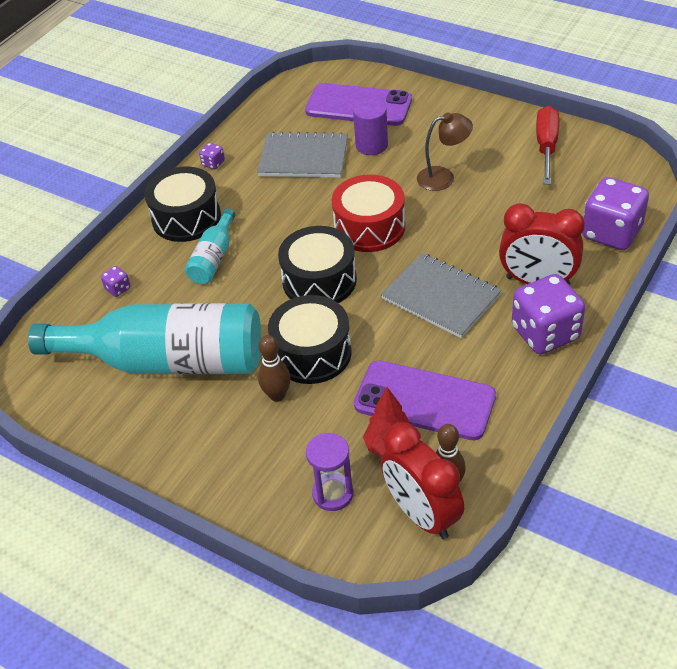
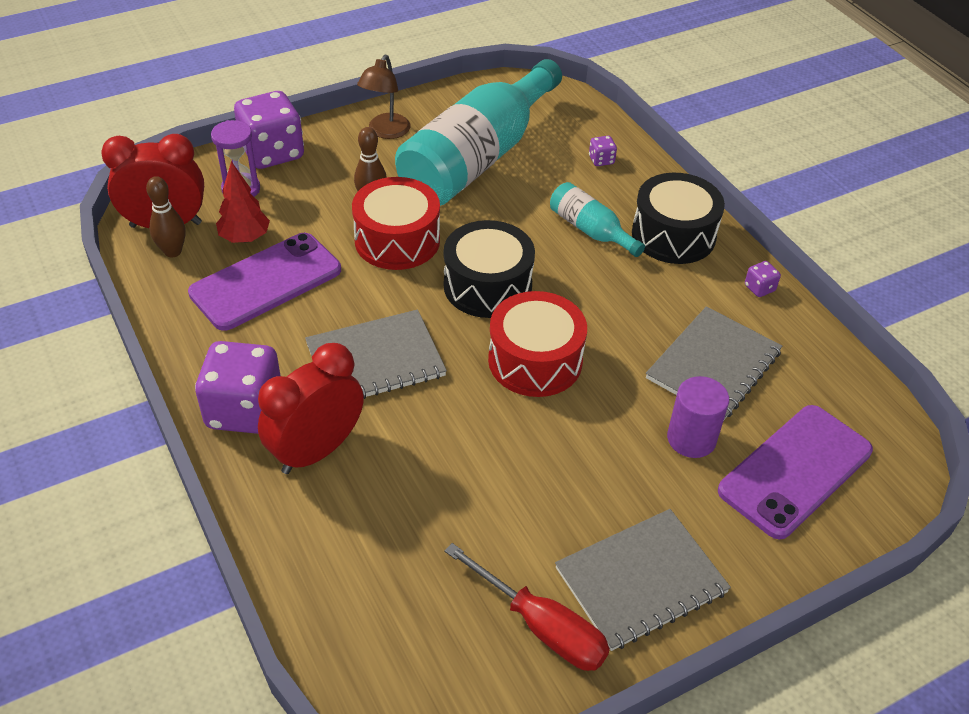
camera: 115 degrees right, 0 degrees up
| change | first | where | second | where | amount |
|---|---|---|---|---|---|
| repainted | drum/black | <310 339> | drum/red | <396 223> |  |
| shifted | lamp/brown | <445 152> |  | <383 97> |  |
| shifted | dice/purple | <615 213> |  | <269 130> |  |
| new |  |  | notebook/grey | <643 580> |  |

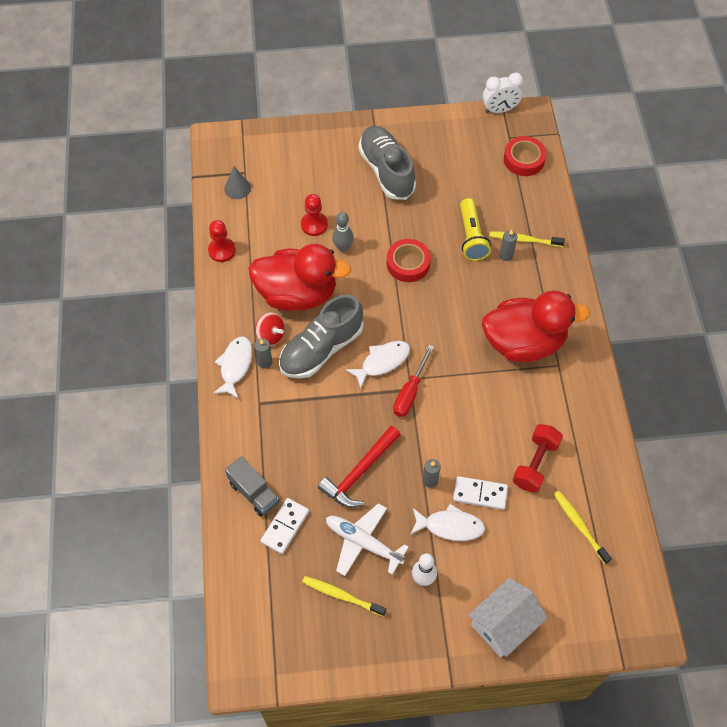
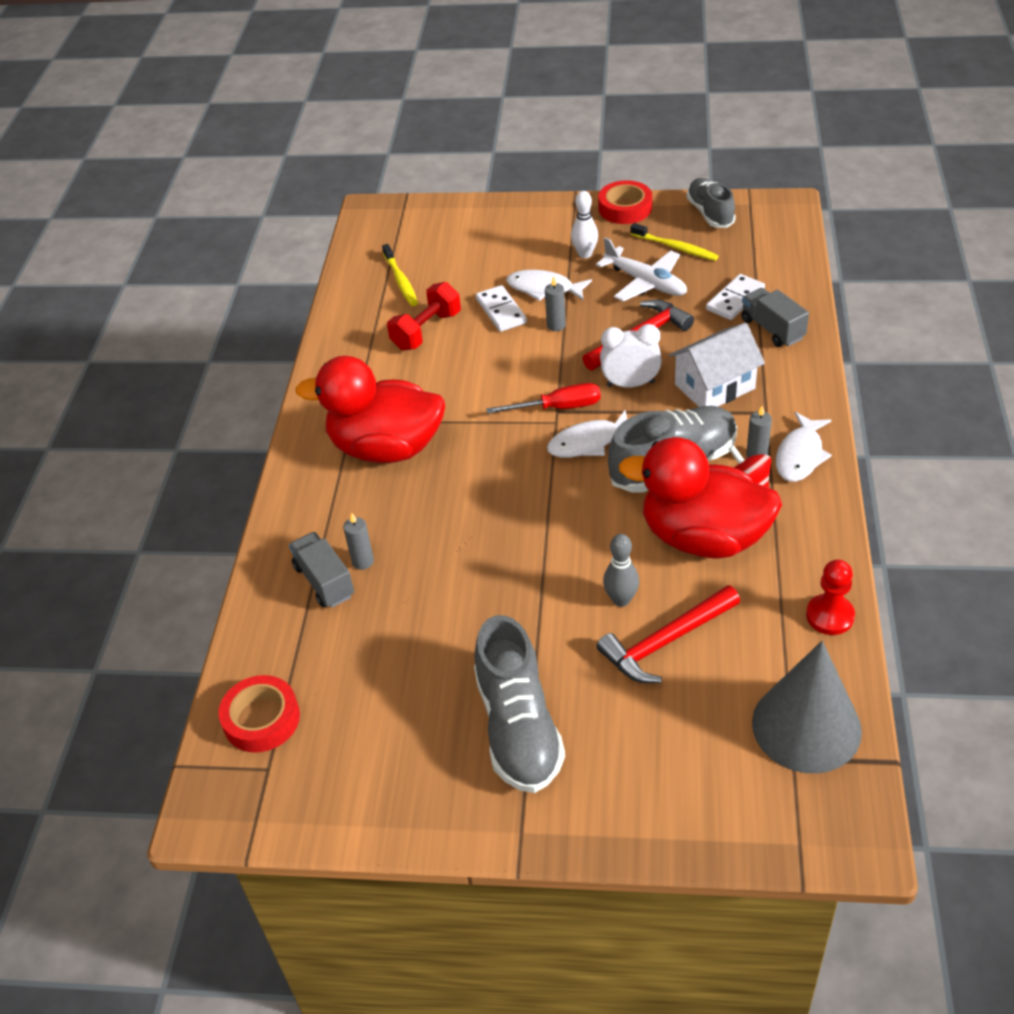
camera: 165 degrees left, 15 degrees down
| change | first | where | second | where | amount |
|---|---|---|---|---|---|
| scaled | cone/grey | <237 182> |  | <807 707> | x2.11 |
| swapped | pawn/red | <314 215> | hammer/red | <668 634> |  |
| shifted | tape/red | <409 260> |  | <625 202> |  |
| rotated | screwdriver/red | <413 381> |  | <543 398> | 45 degrees clockwise |
| rotated | domino/white | <480 493> |  | <501 308> | 45 degrees clockwise |
| gone | flashlight/yellow | <475 229> |  |  |  |
| shifted | house/white | <508 617> |  | <717 365> |  |
| shifted | clock/white | <503 93> |  | <631 355> |  |
| swapped | toothbrush/yellow | <527 239> | truck/grey | <321 570> |  |
| new |  |  | shoe/grey | <711 203> |  |

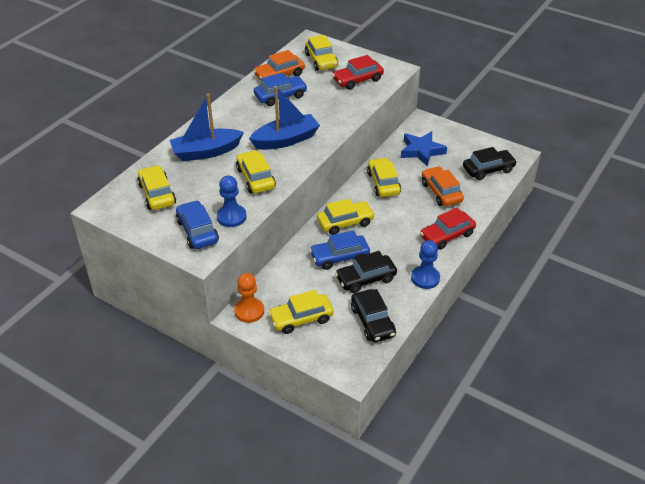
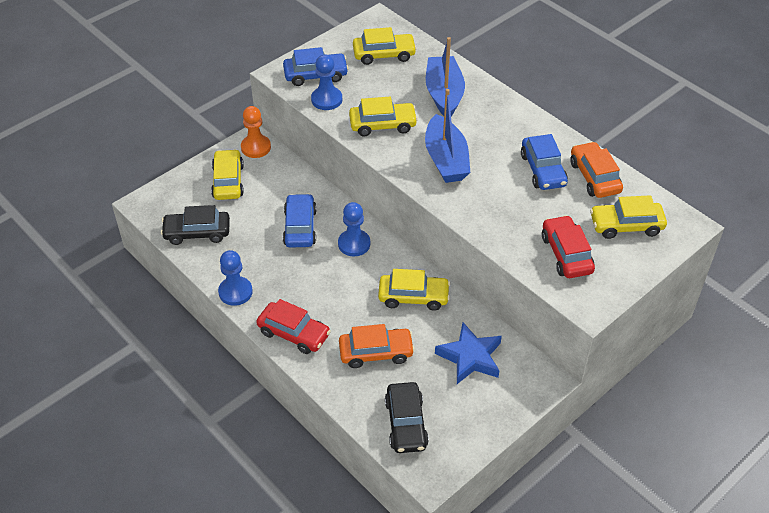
camera: 105 degrees right, 5 degrees up
| change | first | where | second | where | amount |
|---|---|---|---|---|---|
| swapped | car/yellow | <346 217> | pawn/blue | <354 229> |  |
| gone | car/black | <366 272> |  |  |  |
| rotated | car/red | <448 229> |  | <293 326> | 135 degrees clockwise |

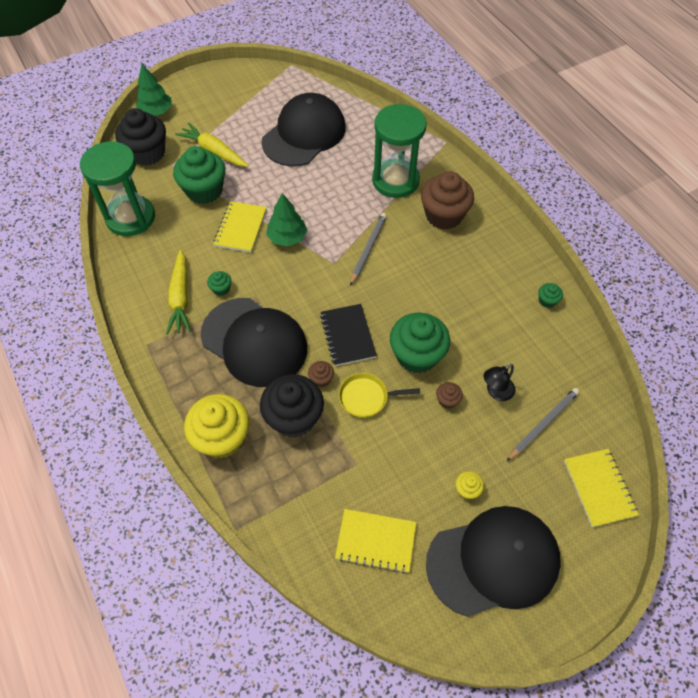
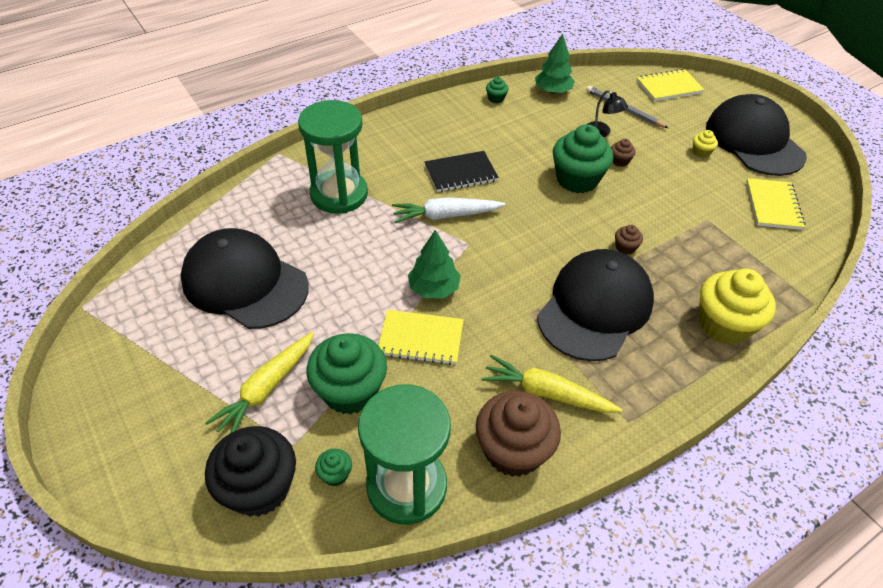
camera: 95 degrees left, 10 degrees down
| change | first | where | second | where | amount |
|---|---|---|---|---|---|
| shifted | tree/green | <154 90> |  | <555 64> |  |
| rotated | carrot/yellow | <178 292> |  | <552 384> | 150 degrees counterclockwise |
| shifted | cupcake/green | <219 283> |  | <333 467> |  |
| gone | cupcake/black | <292 406> |  |  |  |
| shifted | notebook/black | <348 335> |  | <462 171> |  |
| gone | pan/yellow | <379 395> |  |  |  |
| swapped | pencil/grey | <368 249> | carrot/white | <448 210> |  |
| shifted | cupcake/brown | <447 201> |  | <518 434> |  |

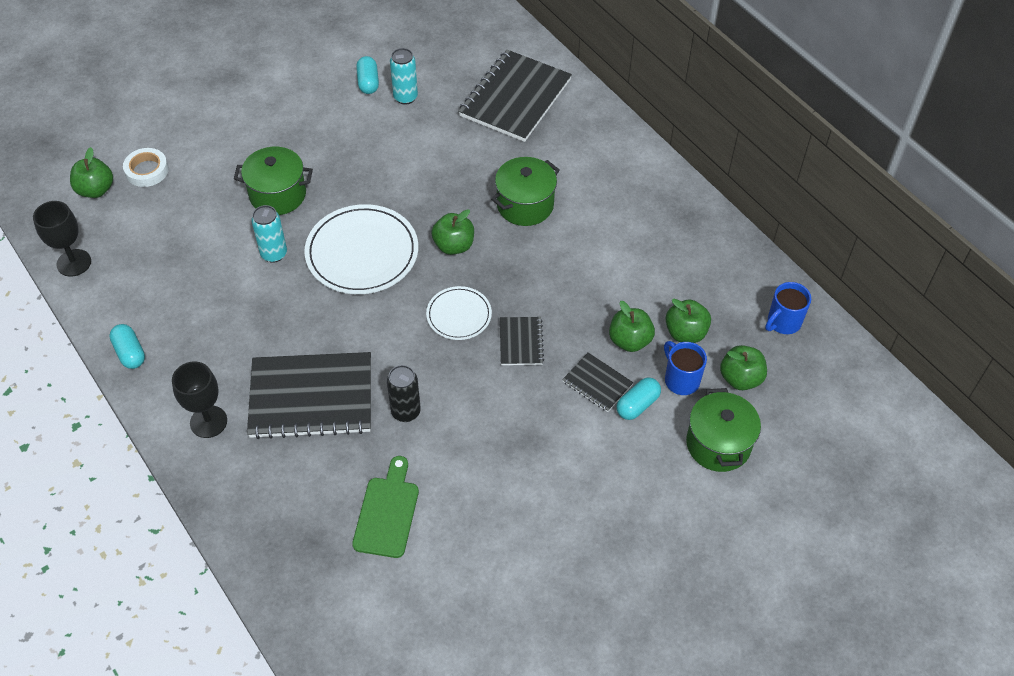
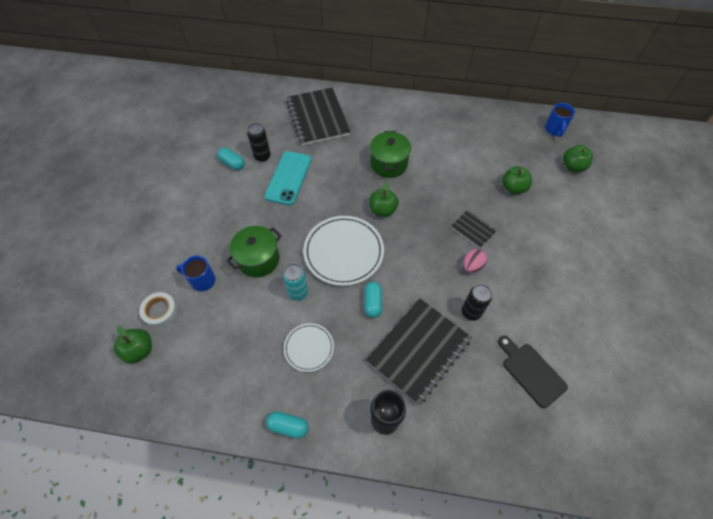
camera: 45 degrees left, 5 degrees up
| change | first | where | second | where | amount |
|---|---|---|---|---|---|
| gone | goblet/black | <62 239> |  |  |  |
| repainted | cutting board/green | <385 507> | cutting board/black | <533 372> |  |
| repainted | can/turquoise | <404 76> | can/black | <259 142> |  |
| shifted | plate/white | <459 313> |  | <309 347> |  |
| gone | notebook/black | <597 382> |  |  |  |
| shifted | capsule/turquoise | <638 399> |  | <373 300> |  |
| shifted | mug/blue | <685 368> |  | <196 273> |  |
| gone | apple/green | <688 321> |  |  |  |
| gone | pot/green | <723 430> |  |  |  |
| new |  |  | phone/turquoise | <288 178> |  |
| new |  |  | egg/pink | <475 261> |  |

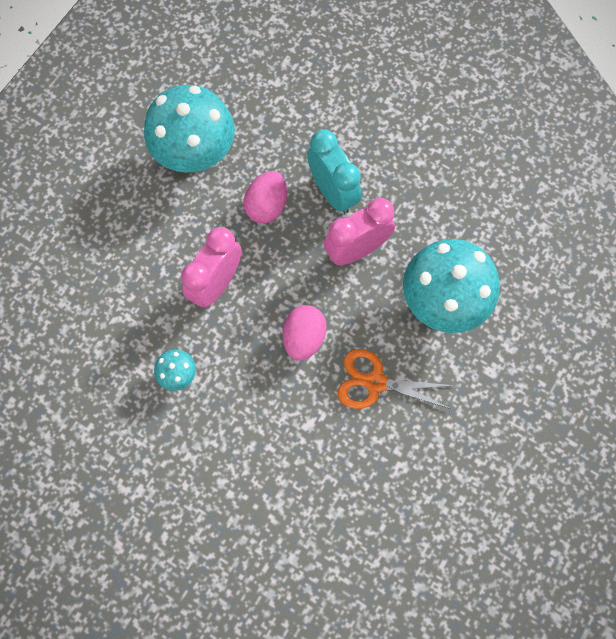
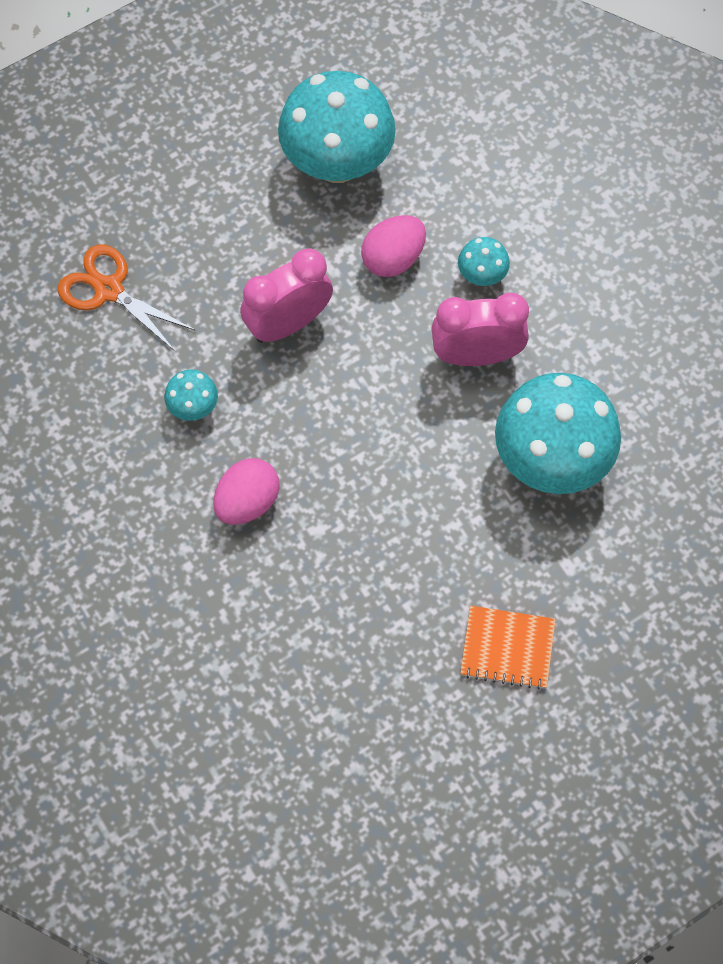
camera: 25 degrees right, 5 degrees down
| change | first | where | second | where | amount |
|---|---|---|---|---|---|
| shifted | egg/pink | <304 333> |  | <246 491> |  |
| swapped | clock/turquoise | <334 172> | mushroom/turquoise | <484 261> |  |
| shifted | scissors/orange | <396 379> |  | <126 298> |  |
| new |  |  | notebook/orange | <508 648> |  |

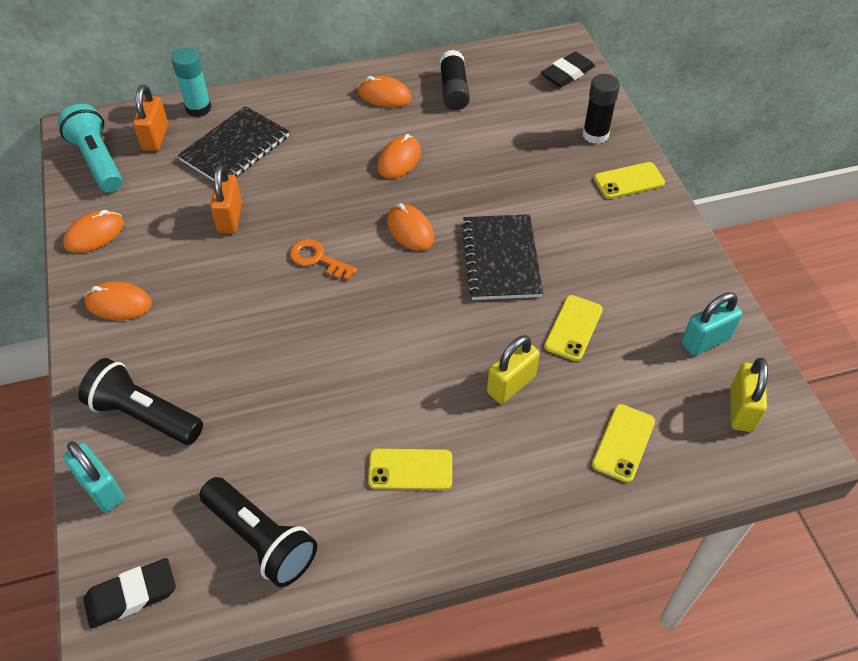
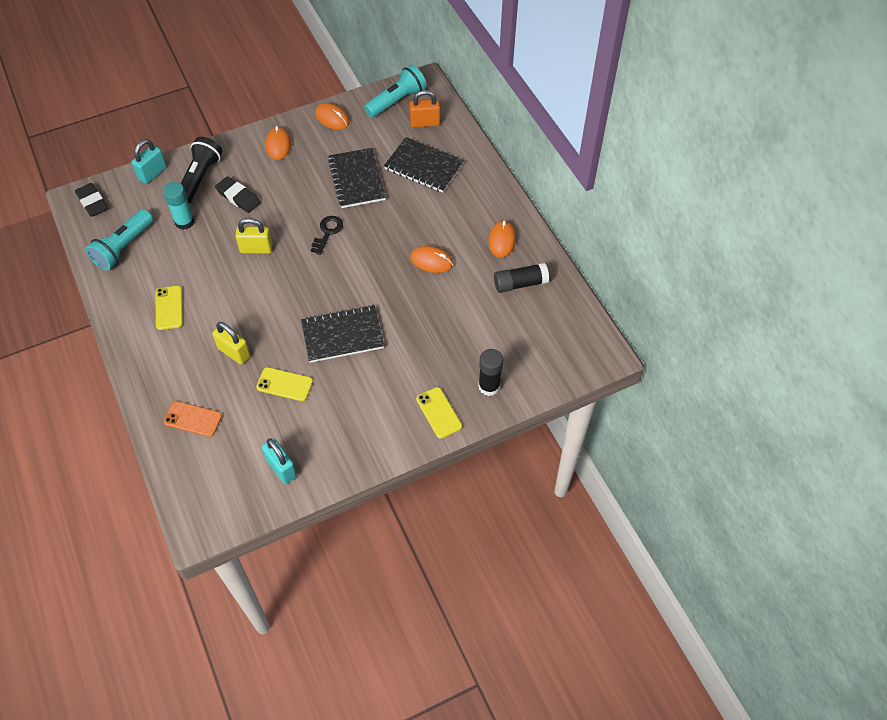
camera: 80 degrees right, 5 degrees up
| change | first | where | second | where | amount |
|---|---|---|---|---|---|
| shifted | glue stick/turquoise | <191 82> |  | <179 206> |  |
| repainted | flashlight/black | <258 532> | flashlight/turquoise | <119 239> |  |
| swapped | padlock/orange | <226 199> | notebook/black | <357 178> |  |
| repainted | key/orange | <323 259> | key/black | <327 235> |  |
| gone | mouse/orange | <410 227> |  |  |  |
| shifted | eraser/black | <568 69> |  | <238 194> |  |
| repainted | phone/yellow | <623 443> | phone/orange | <193 419> |  |
| shifted | padlock/yellow | <749 395> |  | <254 236> |  |

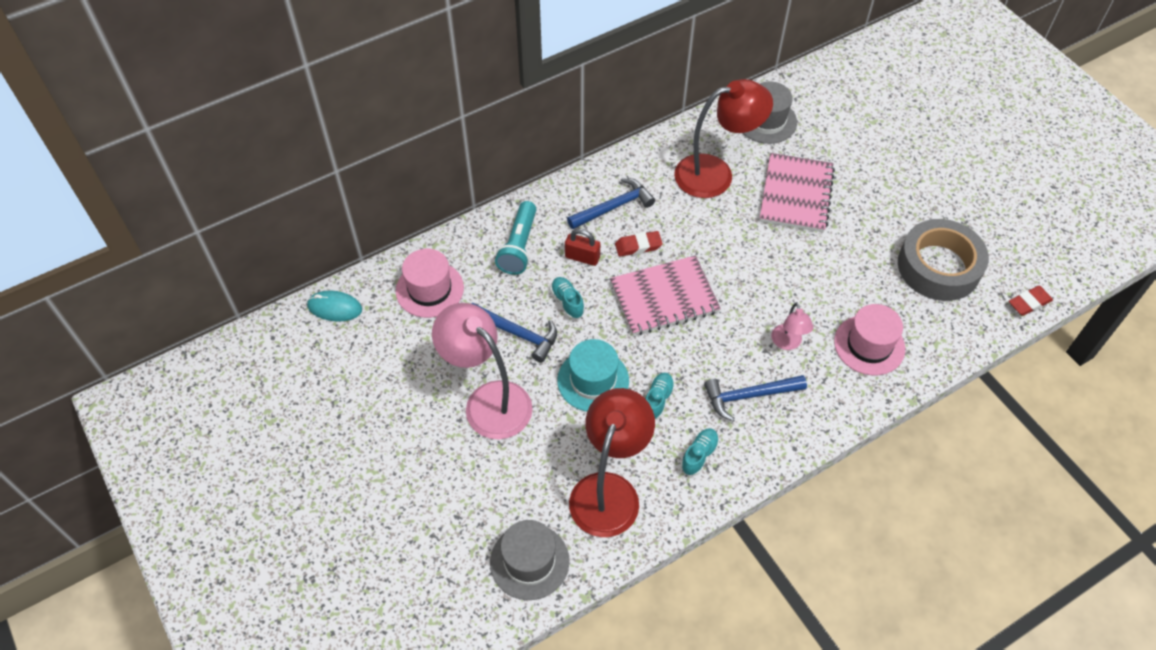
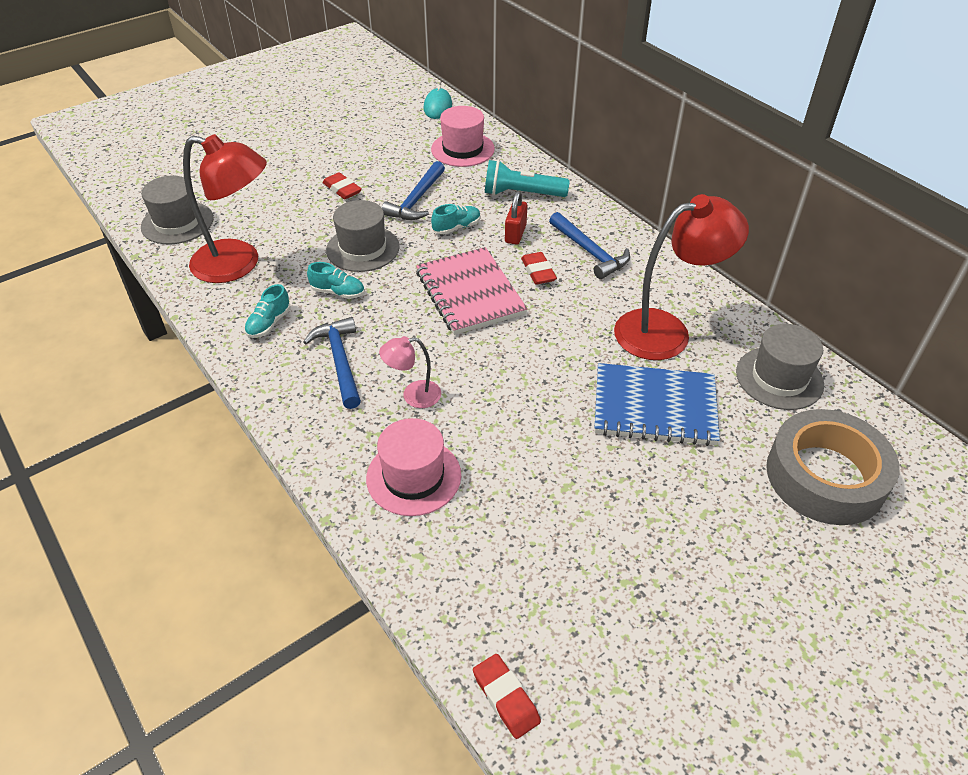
camera: 85 degrees right, 10 degrees down
| change | first | where | second | where | amount |
|---|---|---|---|---|---|
| swapped | lamp/pink | <482 371> | eraser/red | <342 185> |  |
| repainted | hat/turquoise | <593 375> | hat/grey | <363 236> |  |
| rotated | lamp/red | <723 138> |  | <681 277> | 90 degrees counterclockwise |
| rotated | shoe/turquoise | <700 451> |  | <267 311> | 90 degrees clockwise |
| repainted | notebook/pink | <797 192> | notebook/blue | <657 404> |  |
| shifted | tape/grey | <943 260> |  | <833 467> |  |

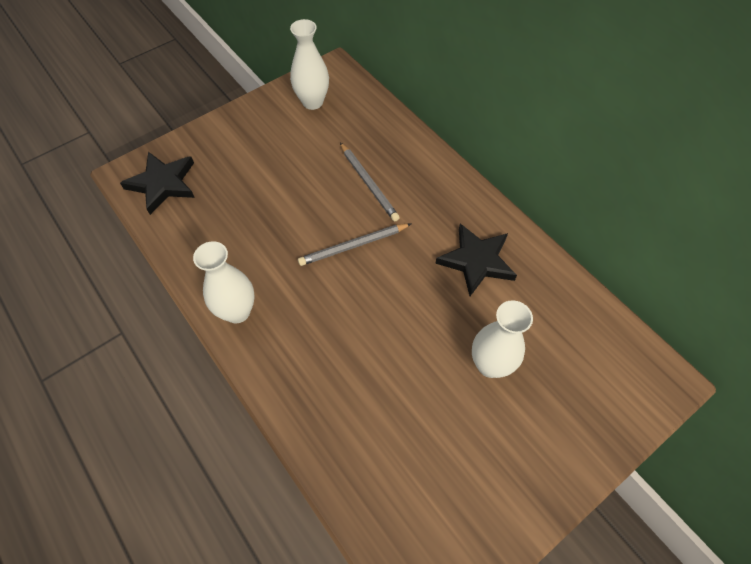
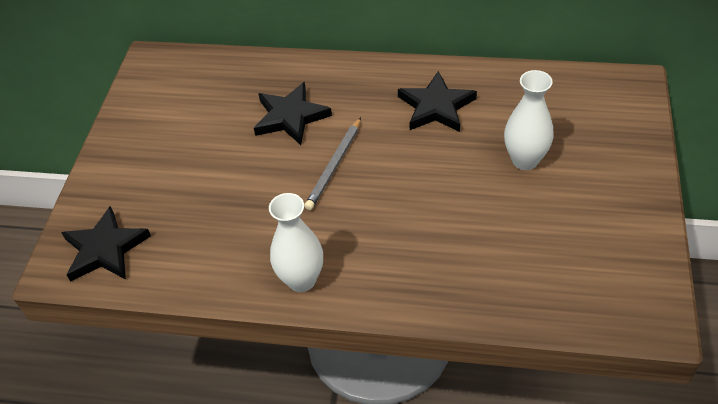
camera: 40 degrees left, 10 degrees down
| change | first | where | second | where | amount |
|---|---|---|---|---|---|
| gone | vase/white | <309 64> |  |  |  |
| swapped | pencil/grey | <370 182> | star/black | <293 113> |  |

